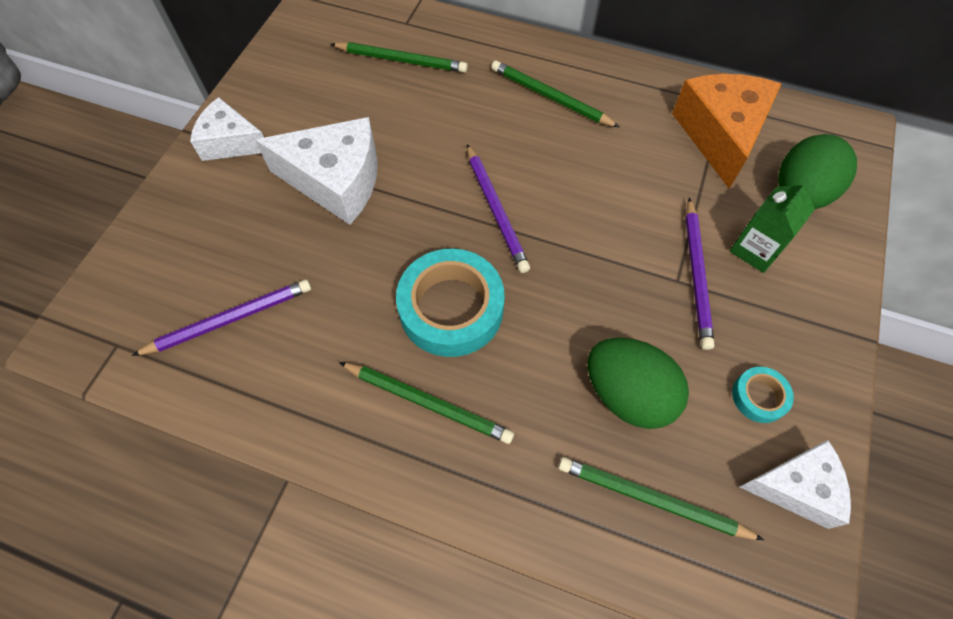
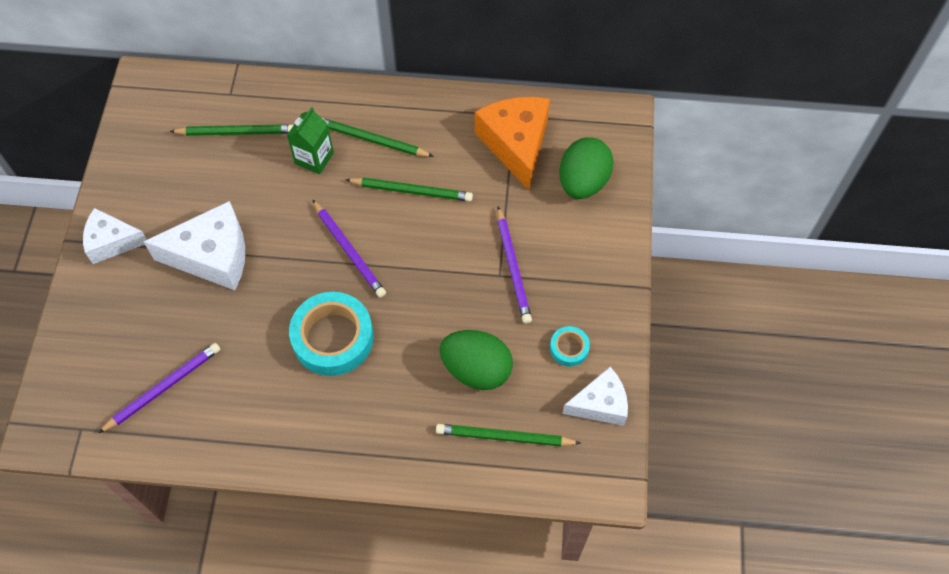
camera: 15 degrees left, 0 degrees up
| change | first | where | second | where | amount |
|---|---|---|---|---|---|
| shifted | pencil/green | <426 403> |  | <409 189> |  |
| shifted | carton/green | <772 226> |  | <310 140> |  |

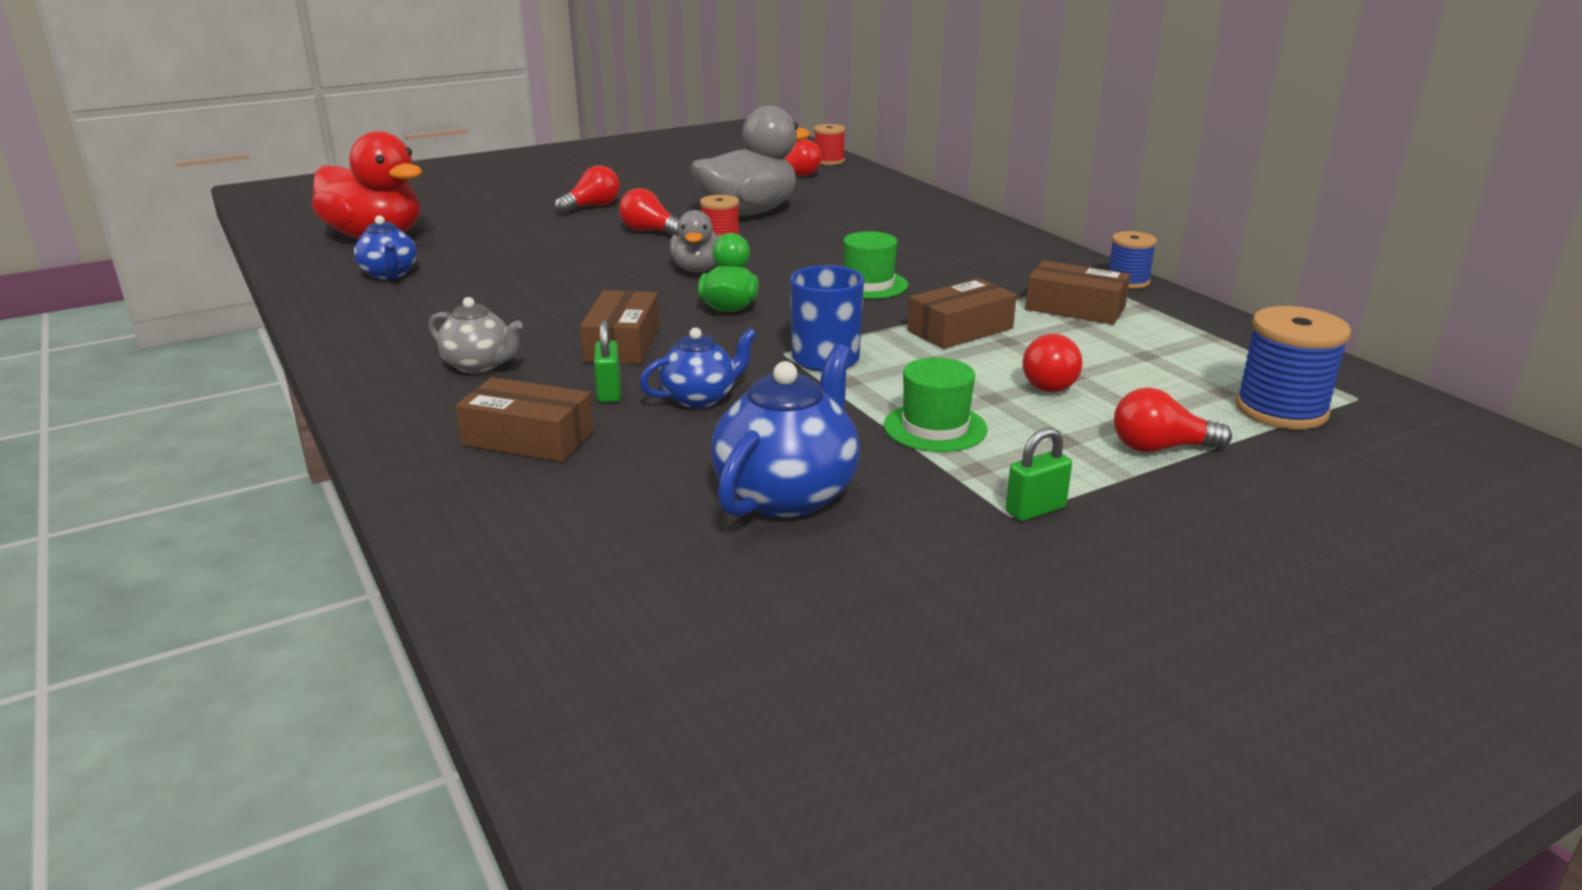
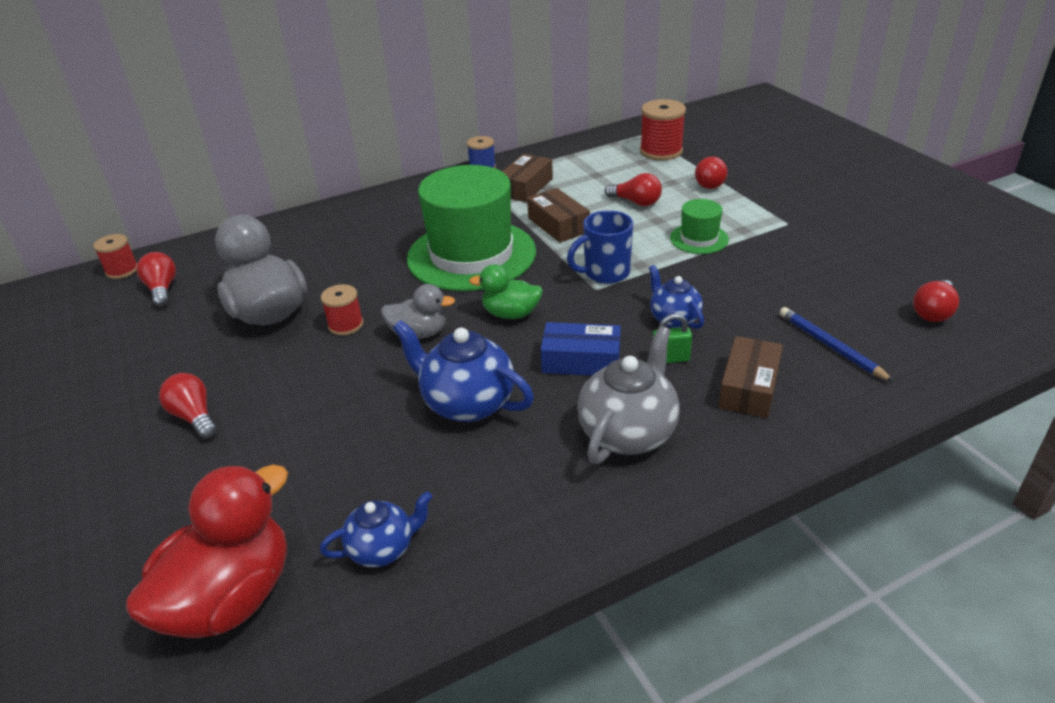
camera: 85 degrees left, 10 degrees up
| change | first | where | second | where | amount |
|---|---|---|---|---|---|
| scaled | teapot/grey | <475 335> |  | <628 395> | x1.64 |
| repainted | box/brown | <620 327> | box/blue | <581 349> |  |
| shifted | light bulb/red | <649 212> |  | <936 301> |  |
| shifted | teapot/blue | <785 431> |  | <463 371> |  |
| scaled | hat/green | <875 265> |  | <471 228> | x2.23 |
| gone | padlock/green | <1039 474> |  |  |  |
| repainted | spool/blue | <1293 367> | spool/red | <663 129> |  |
| new |  |  | pencil/blue | <837 344> |  |

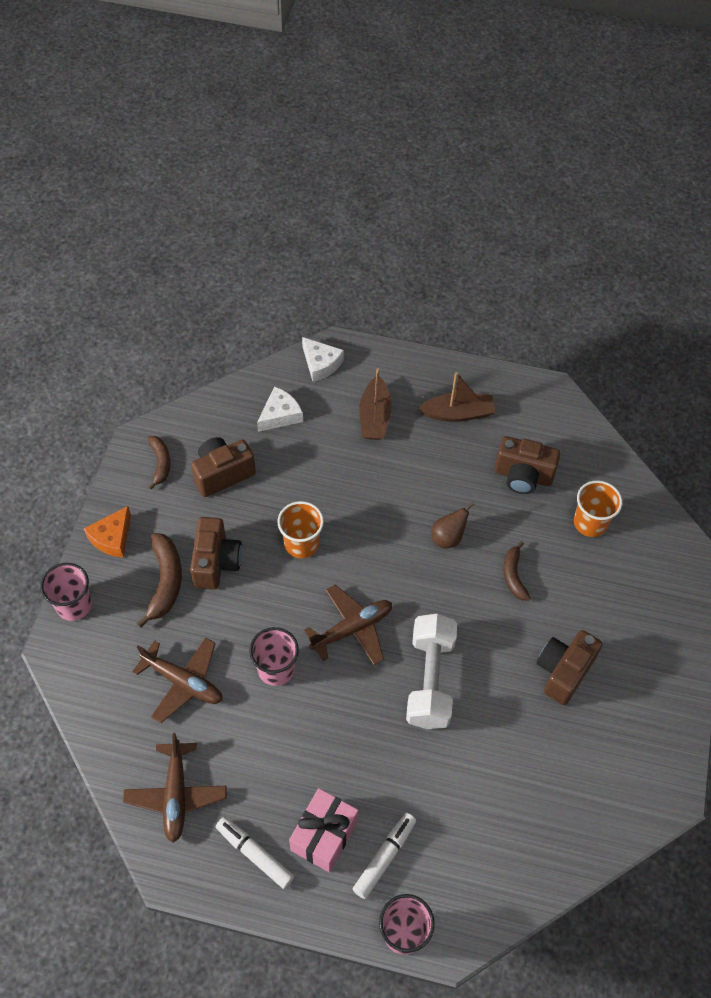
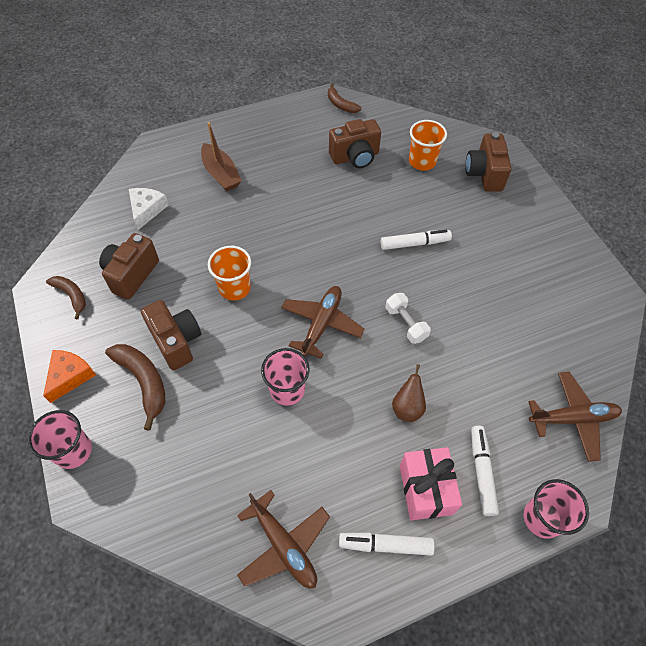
camera: 35 degrees left, 0 degrees up
| change | first | where | second | where | amount |
|---|---|---|---|---|---|
| rotated | cheese/orange | <107 532> |  | <69 376> | 150 degrees counterclockwise |
| shifted | plane/brown | <177 680> |  | <575 417> |  |
| gone | cheese/white | <323 359> |  |  |  |
| scaled | dumbbell/white | <431 671> |  | <408 318> | x0.54 |
| gone | boat/brown | <456 397> |  |  |  |
| shifted | pear/brown | <453 525> |  | <409 393> |  |
| shifted | banana/brown | <517 571> |  | <344 98> |  |
| shifted | camera/brown | <569 667> |  | <488 162> |  |
| new |  |  | marker/white | <416 240> |  |

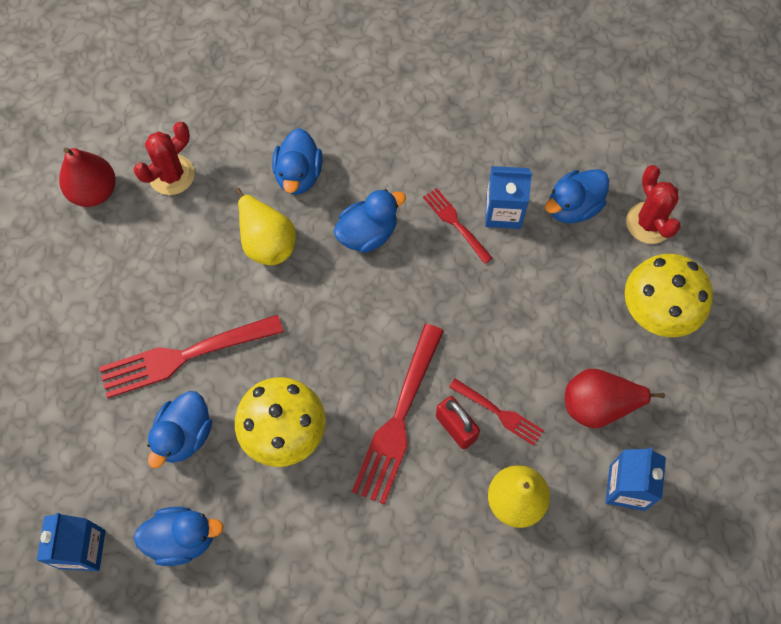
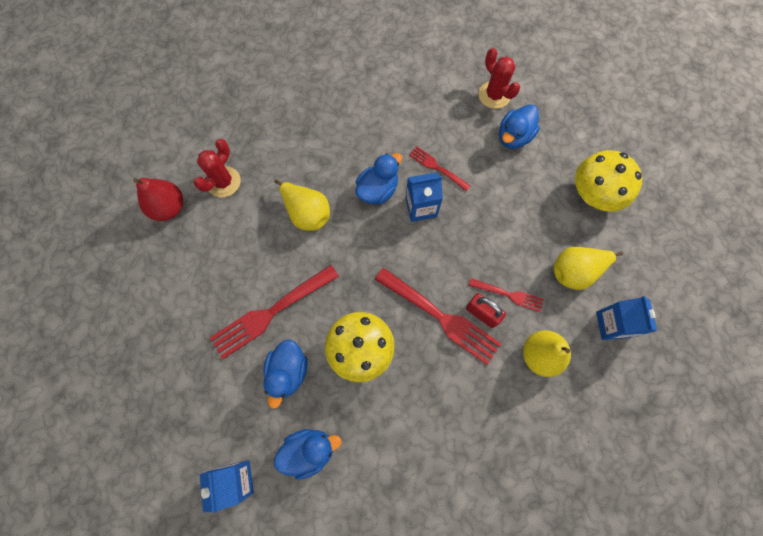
camera: 15 degrees left, 5 degrees up
| change | first | where | second | where | amount |
|---|---|---|---|---|---|
| gone | duck/blue | <297 161> |  |  |  |
| rotated | fork/red | <398 414> |  | <438 316> | 60 degrees counterclockwise |
| shifted | carton/blue | <508 197> |  | <424 197> |  |
| repainted | pear/red | <615 399> | pear/yellow | <588 268> |  |
| shifted | cactus/red | <653 204> |  | <499 78> |  |

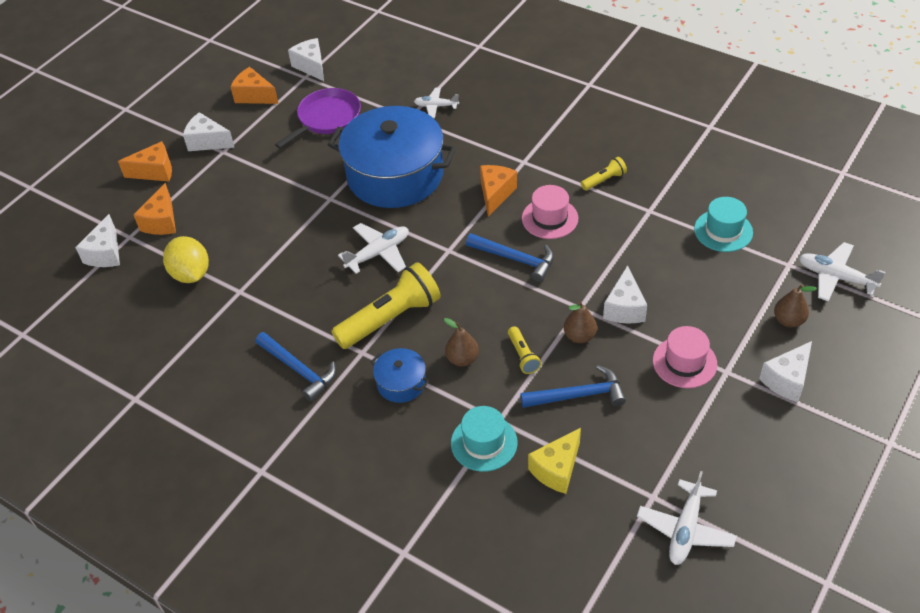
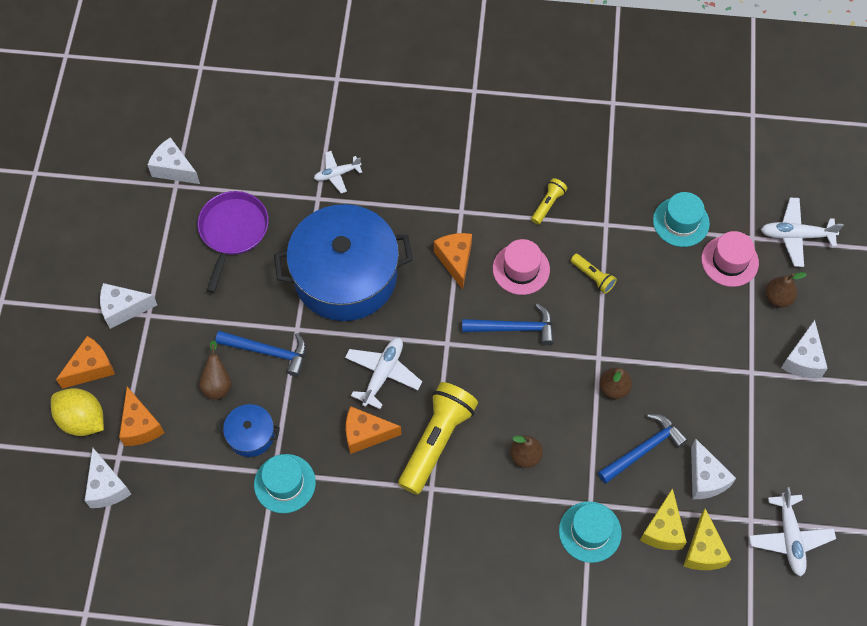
camera: 30 degrees left, 15 degrees up
| change | first | where | second | where | amount |
|---|---|---|---|---|---|
| shifted | lemon/yellow | <186 259> |  | <77 412> |  |
| shifted | cheese/orange | <254 85> |  | <373 430> |  |
| shifted | hammer/blue | <295 367> |  | <260 354> |  |
| shifted | pot/blue | <400 375> |  | <249 430> |  |
| shifted | flashlight/yellow | <524 350> |  | <594 274> |  |
| shifted | cheese/white | <625 294> |  | <713 468> |  |
| shifted | hat/pink | <685 357> |  | <730 259> |  |
| new |  |  | pear/brown | <215 369> |  |
| new |  |  | hat/turquoise | <285 483> |  |
| new |  |  | cheese/yellow | <707 539> |  |

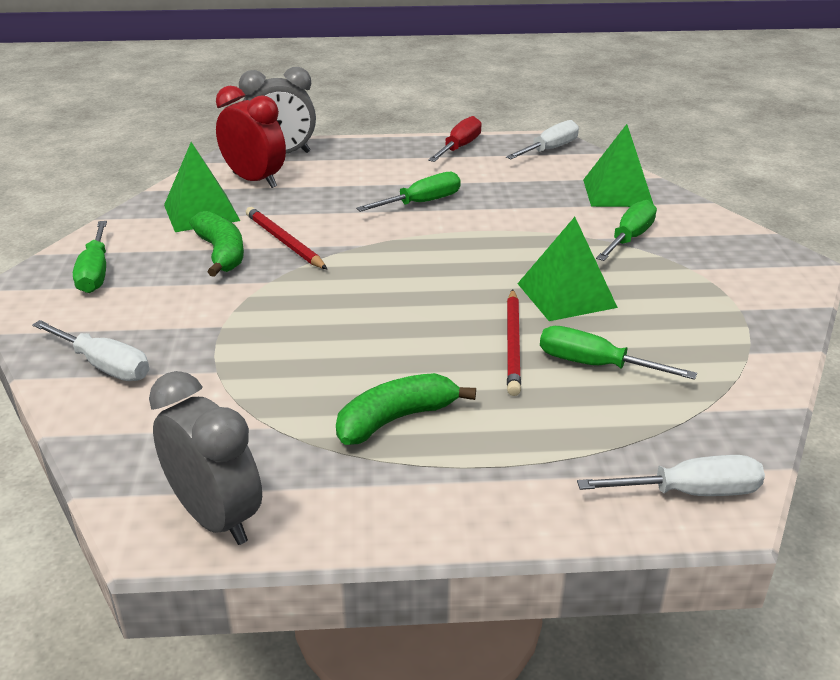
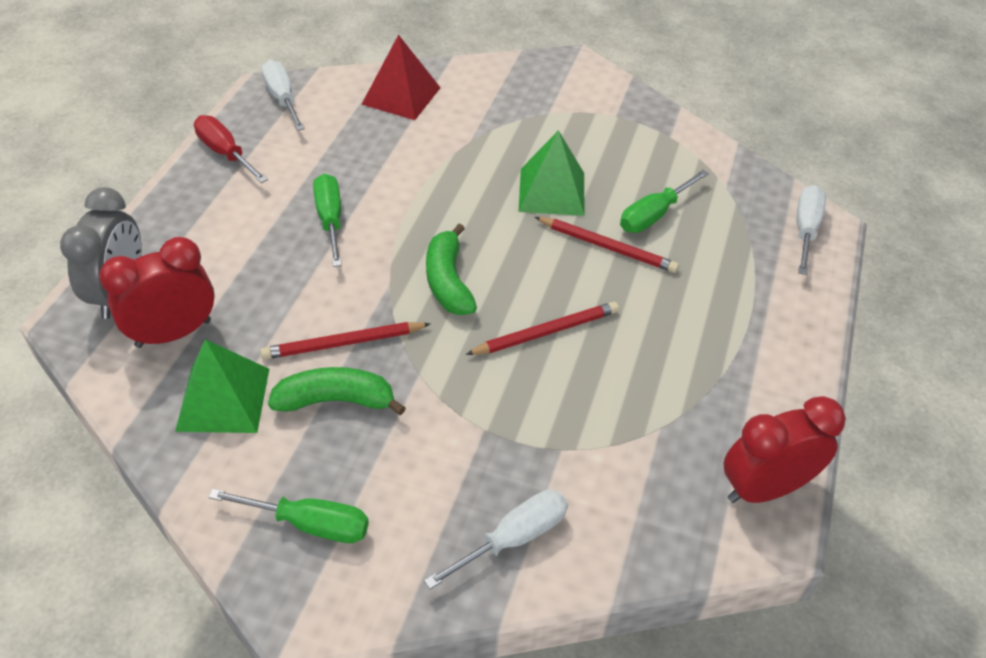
camera: 70 degrees left, 15 degrees up
| change | first | where | second | where | amount |
|---|---|---|---|---|---|
| repainted | clock/grey | <205 458> | clock/red | <784 449> |  |
| shifted | banana/green | <406 409> |  | <451 269> |  |
| repainted | pyramid/green | <618 165> | pyramid/red | <401 77> |  |
| gone | screwdriver/green | <626 230> |  |  |  |
| new |  |  | pencil/red | <542 328> |  |

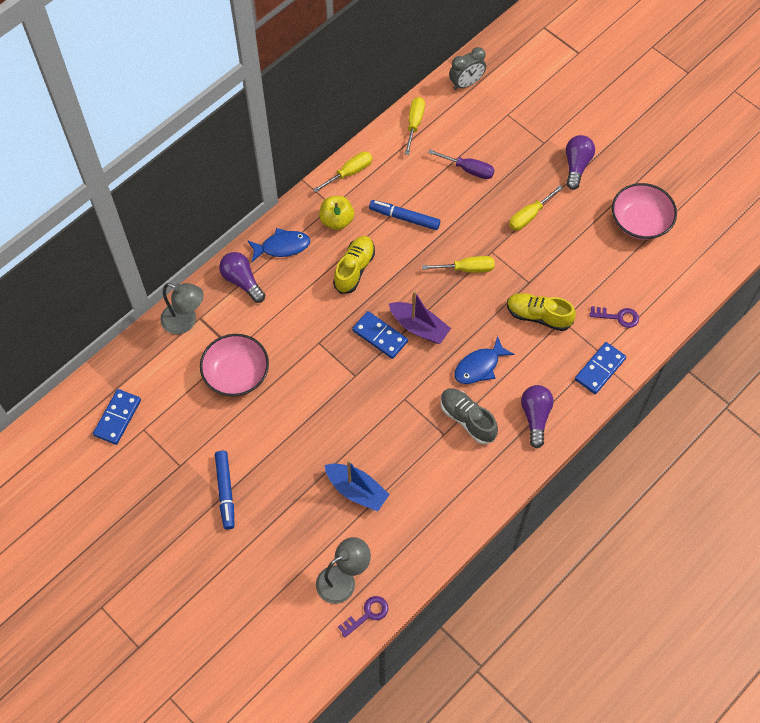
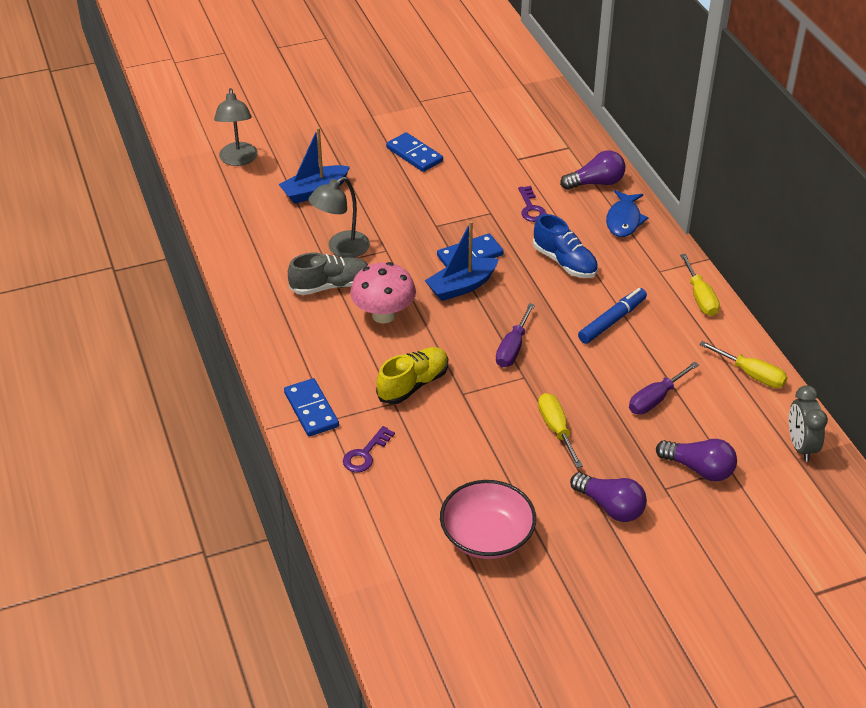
camera: 115 degrees right, 20 degrees down
| change | first | where | second | where | amount |
|---|---|---|---|---|---|
| shifted | domino/blue | <117 417> |  | <414 152> |  |
| shifted | lamp/grey | <182 308> |  | <339 217> |  |
| gone | bowl/pink | <234 365> |  |  |  |
| gone | marker/blue | <225 490> |  |  |  |
| gone | apple/yellow | <336 213> |  |  |  |
| repainted | shoe/yellow | <354 265> | shoe/blue | <565 246> |  |
| shifted | key/purple | <363 616> |  | <532 204> |  |
| repainted | boat/purple | <420 317> | boat/blue | <462 261> |  |
| repainted | screwdriver/yellow | <458 264> | screwdriver/purple | <515 335> |  |
| swapped | fish/blue | <484 360> | mushroom/pink | <383 292> |  |
| shifted | light bulb/purple | <537 416> |  | <696 460> |  |

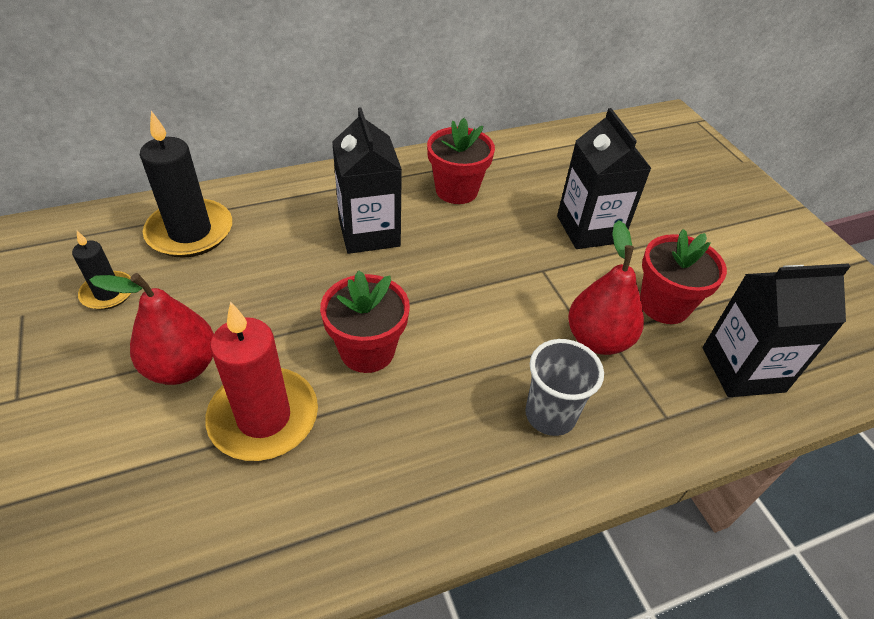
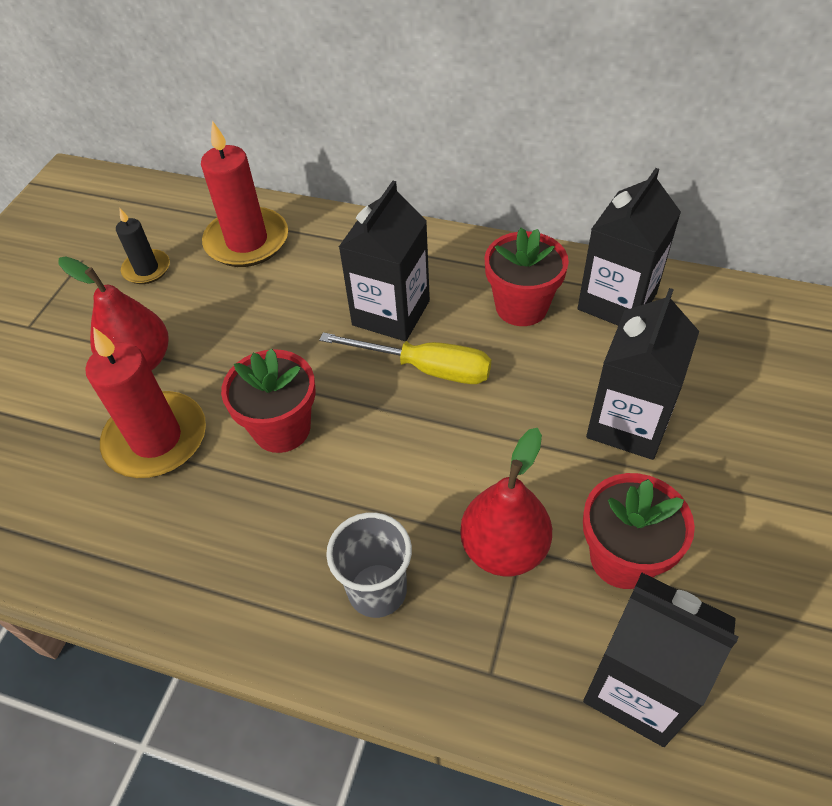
camera: 45 degrees right, 5 degrees up
| change | first | where | second | where | amount |
|---|---|---|---|---|---|
| repainted | candle/black | <186 184> | candle/red | <244 194> |  |
| new |  |  | screwdriver/yellow | <405 358> |  |
| new |  |  | carton/black | <629 246> |  |

